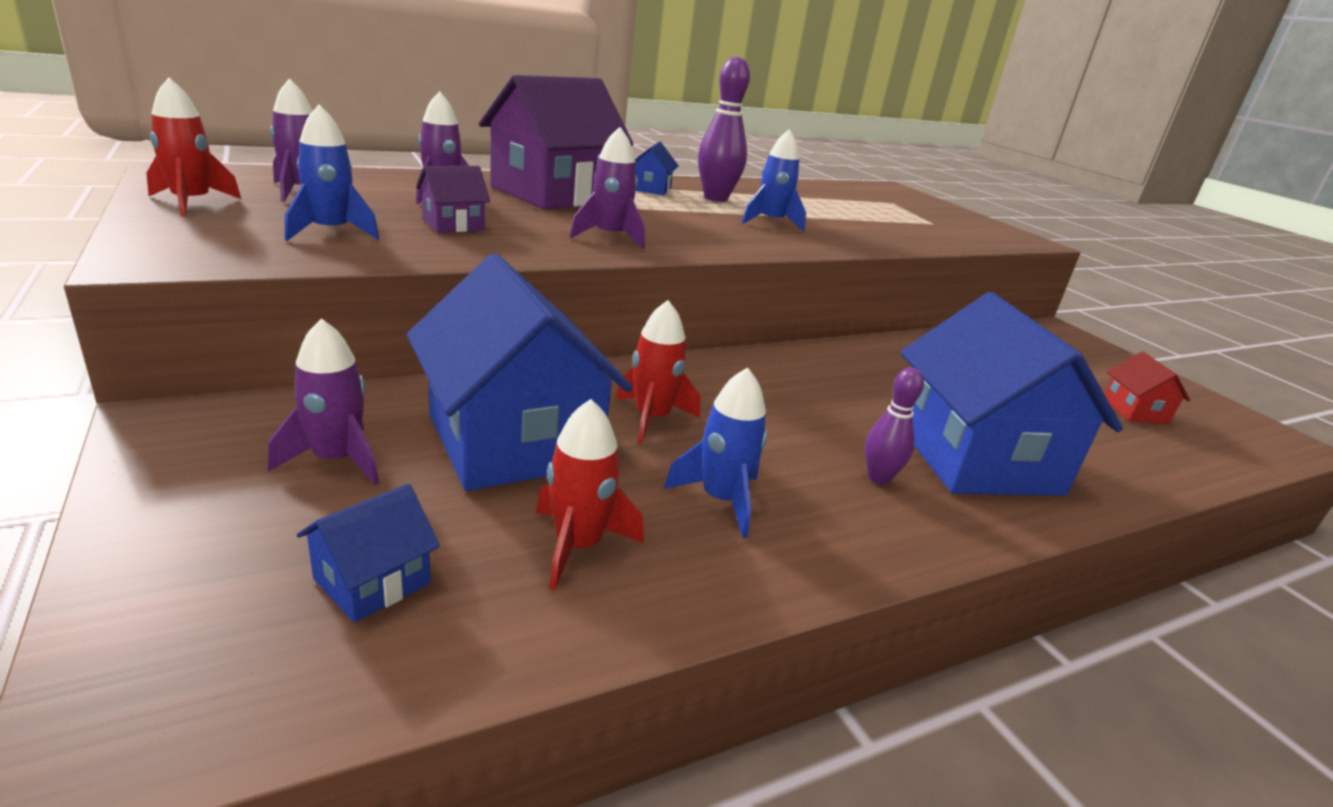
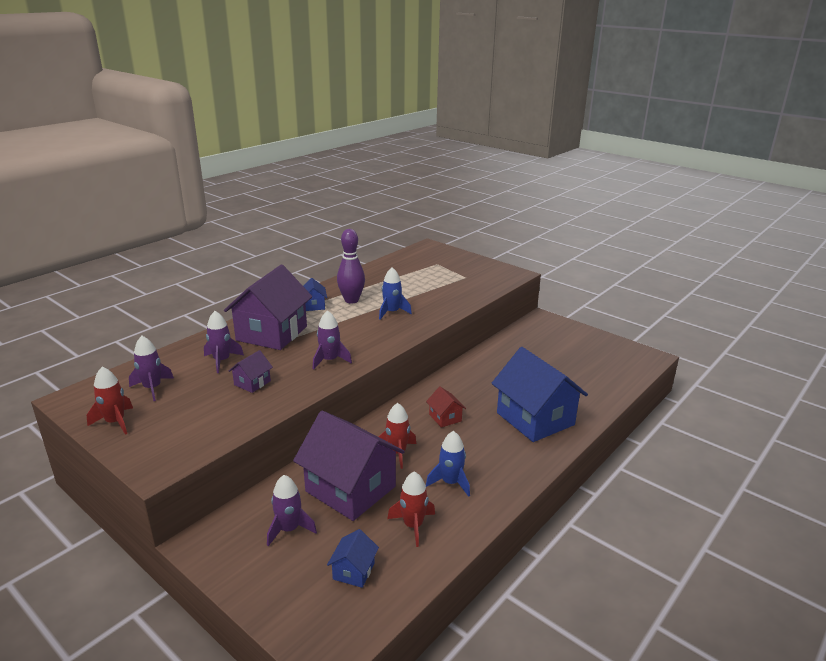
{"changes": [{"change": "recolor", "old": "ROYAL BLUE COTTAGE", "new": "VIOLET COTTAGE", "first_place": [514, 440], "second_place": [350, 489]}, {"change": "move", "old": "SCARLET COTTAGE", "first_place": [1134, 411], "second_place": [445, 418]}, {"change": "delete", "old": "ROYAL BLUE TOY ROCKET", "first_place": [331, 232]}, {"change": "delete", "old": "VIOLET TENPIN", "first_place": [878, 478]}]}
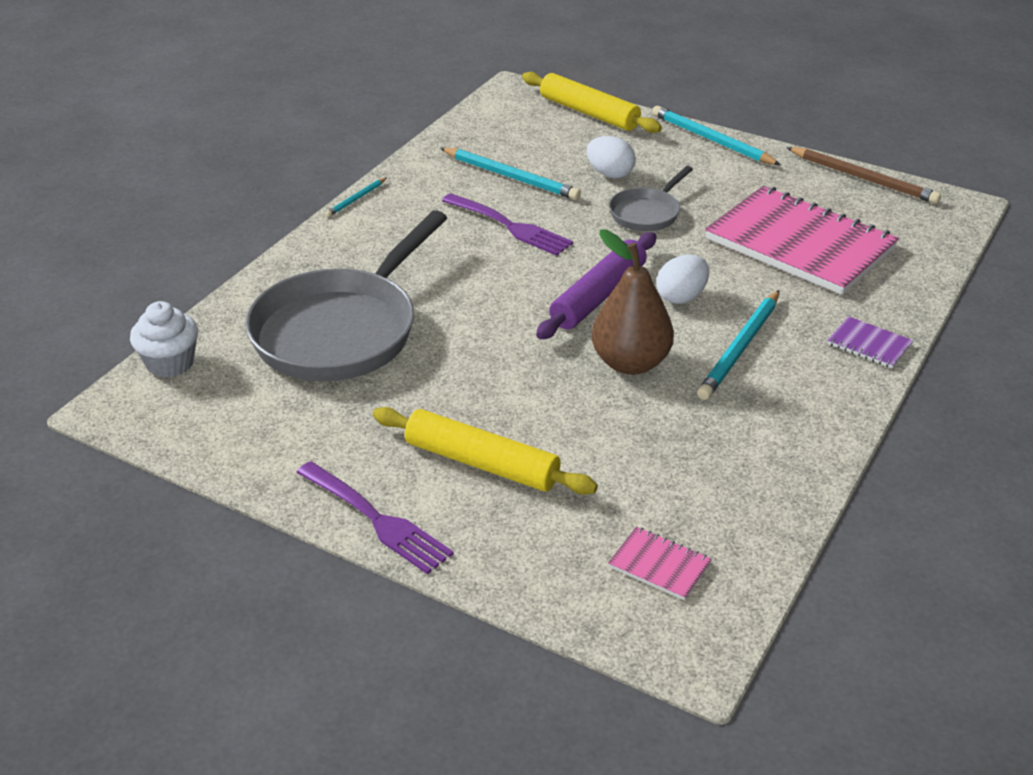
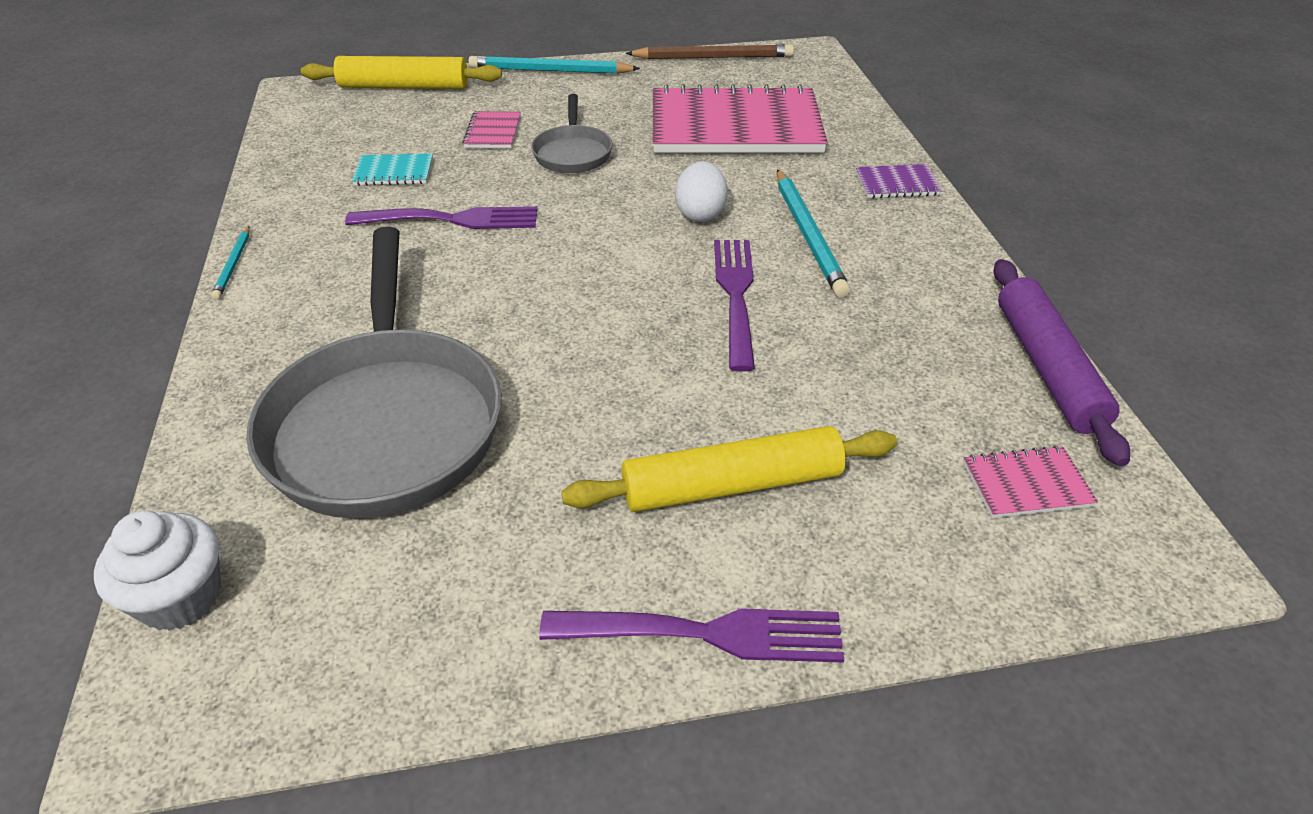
{"changes": [{"change": "replace", "old": "AQUA LEAD PENCIL", "new": "AQUA NOTEPAD", "first_place": [511, 177], "second_place": [394, 172]}, {"change": "replace", "old": "PURE WHITE EGG", "new": "PINK NOTEPAD", "first_place": [610, 174], "second_place": [493, 132]}, {"change": "replace", "old": "RUSSET TOY PEAR", "new": "VIOLET FORK", "first_place": [630, 363], "second_place": [736, 296]}, {"change": "move", "old": "VIOLET ROLLING PIN", "first_place": [598, 296], "second_place": [1046, 367]}]}
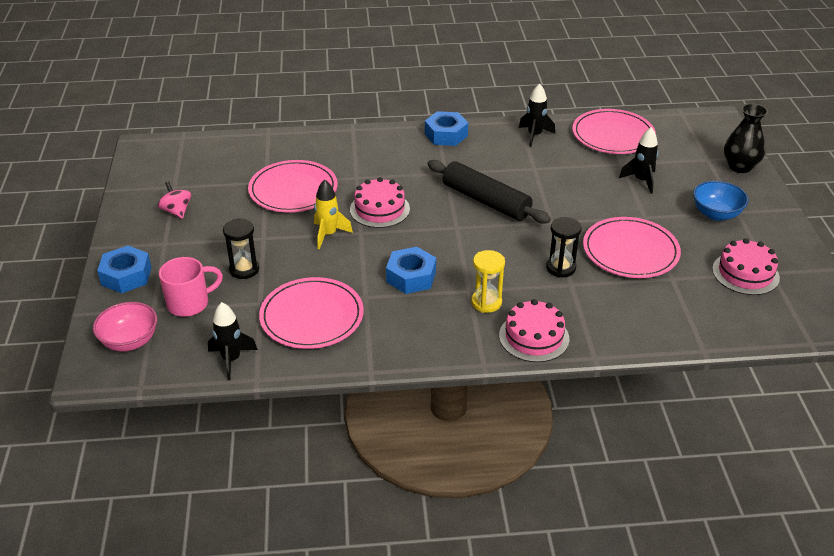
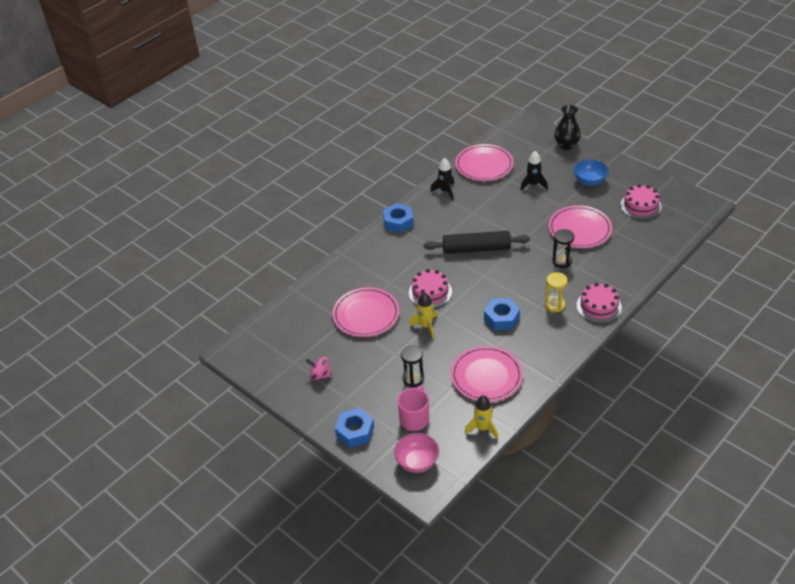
{"changes": [{"change": "recolor", "old": "BLACK TOY ROCKET", "new": "GOLDEN TOY ROCKET", "first_place": [231, 359], "second_place": [483, 428]}]}
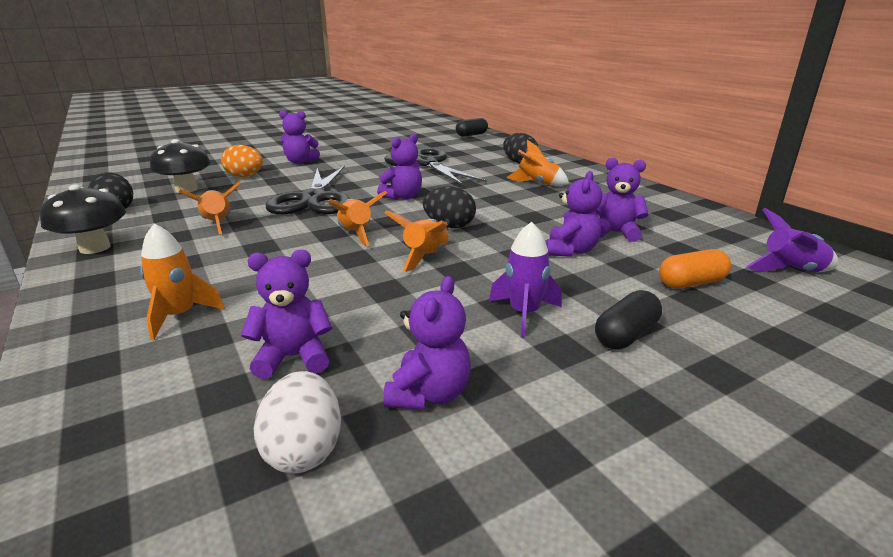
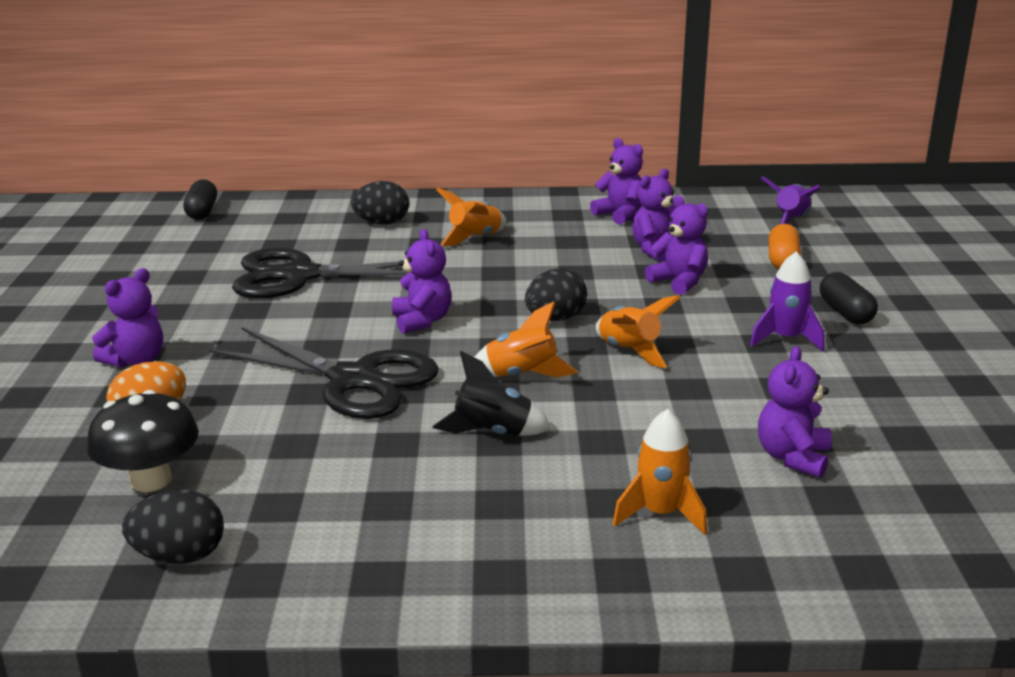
{"changes": [{"change": "insert", "new": "BLACK TOY ROCKET", "second_place": [493, 432]}, {"change": "move", "old": "VIOLET TEDDY", "first_place": [429, 394], "second_place": [620, 215]}, {"change": "delete", "old": "BLACK MUSHROOM", "first_place": [95, 248]}, {"change": "delete", "old": "ORANGE TOY ROCKET", "first_place": [217, 224]}, {"change": "delete", "old": "PURE WHITE EGG", "first_place": [304, 450]}]}
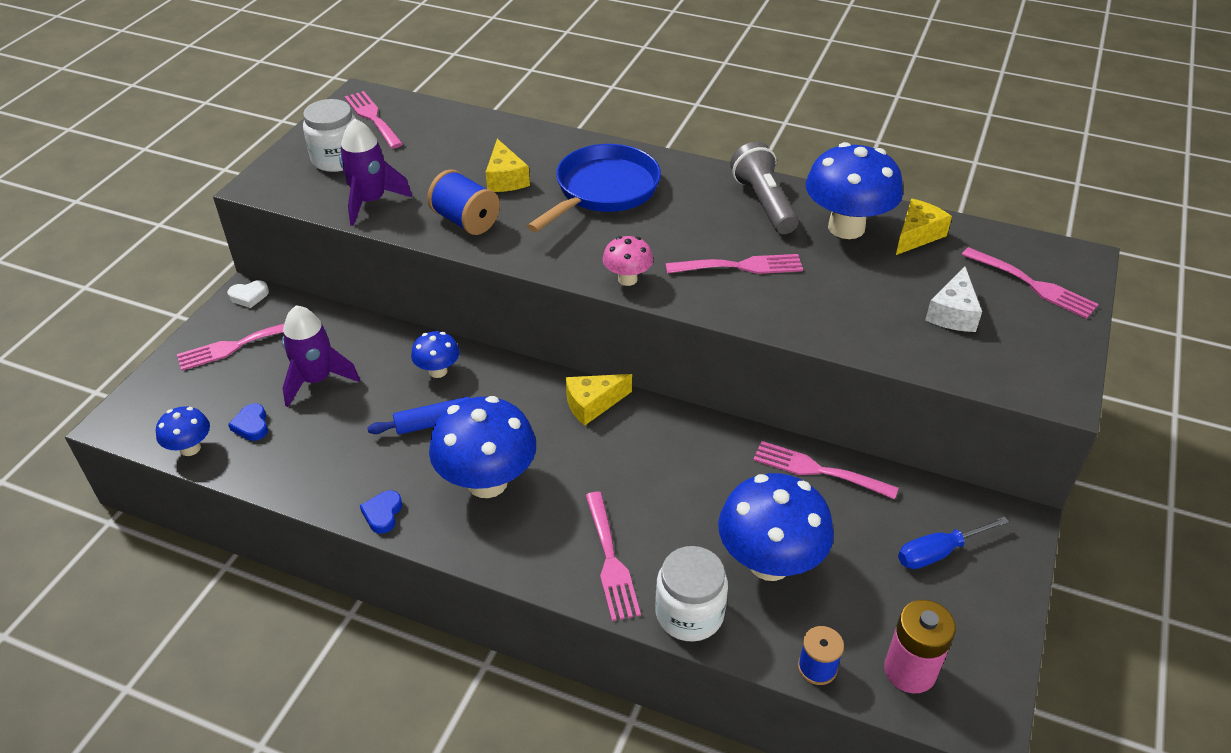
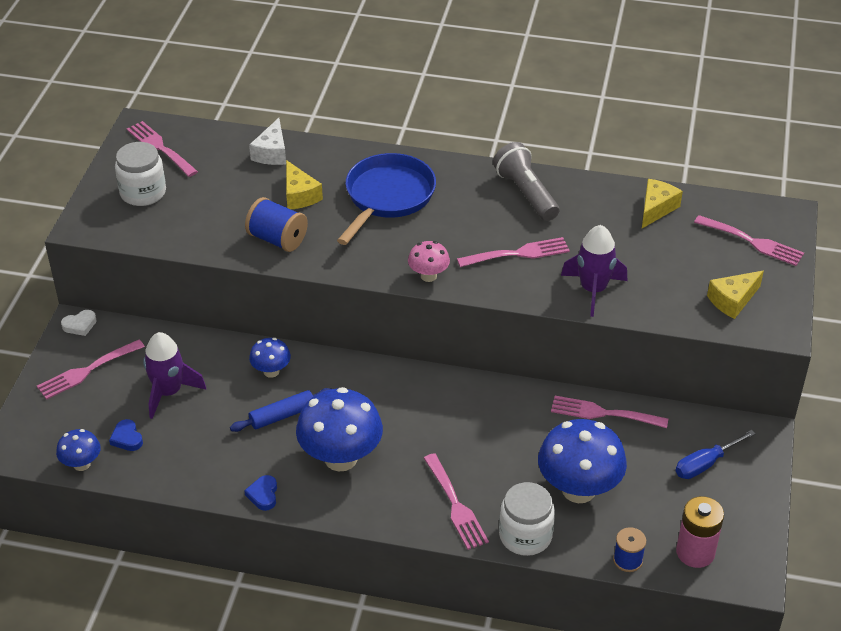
{"changes": [{"change": "move", "old": "PURE WHITE PIECE OF CHEESE", "first_place": [953, 313], "second_place": [272, 153]}, {"change": "move", "old": "VIOLET TOY ROCKET", "first_place": [370, 201], "second_place": [593, 290]}, {"change": "move", "old": "GOLDEN PIECE OF CHEESE", "first_place": [592, 404], "second_place": [733, 300]}, {"change": "delete", "old": "ROYAL BLUE MUSHROOM", "first_place": [846, 228]}]}
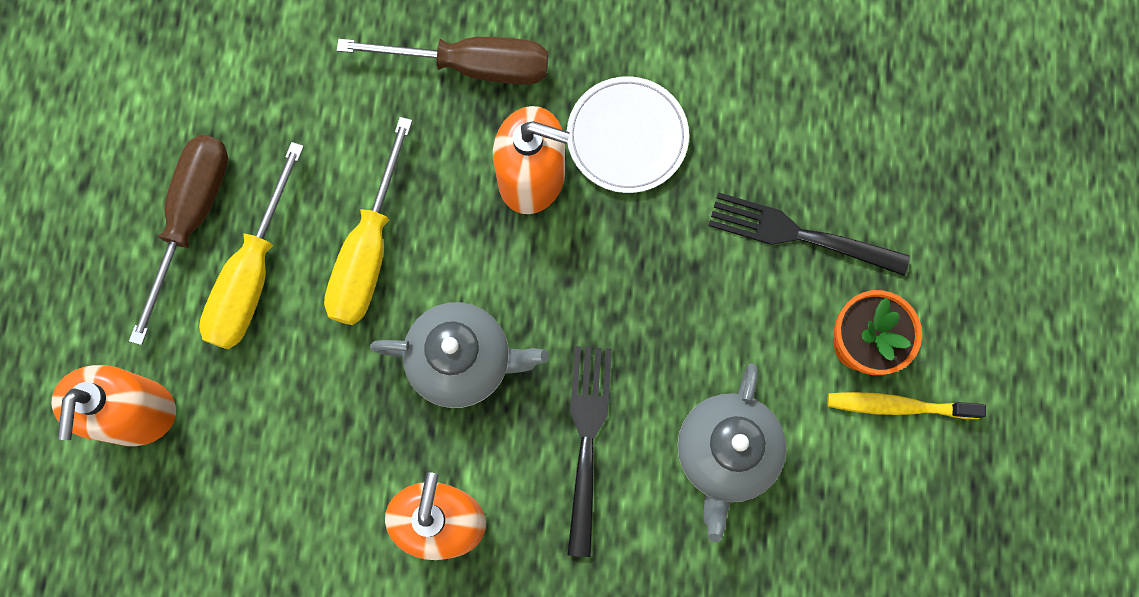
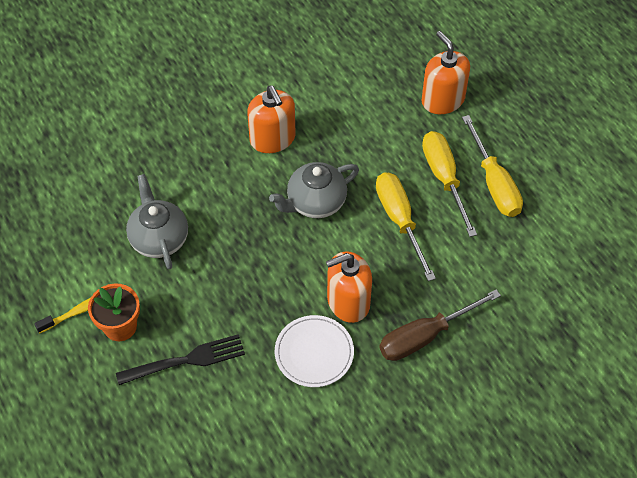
{"changes": [{"change": "recolor", "old": "RUSSET SCREWDRIVER", "new": "GOLDEN SCREWDRIVER", "first_place": [191, 219], "second_place": [494, 183]}, {"change": "delete", "old": "BLACK FORK", "first_place": [587, 441]}]}
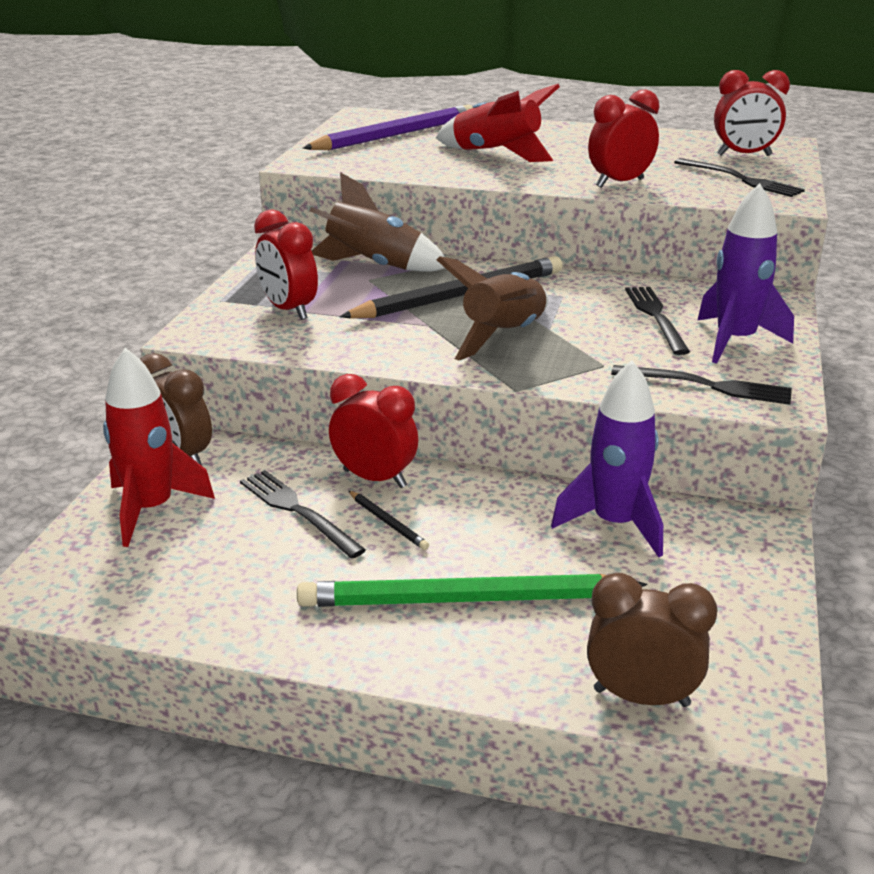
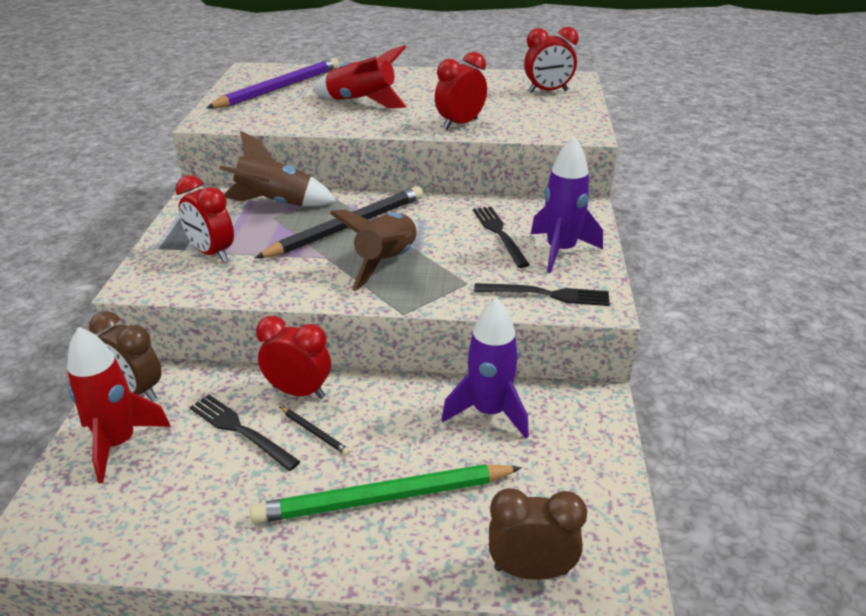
{"changes": [{"change": "delete", "old": "BLACK FORK", "first_place": [741, 179]}]}
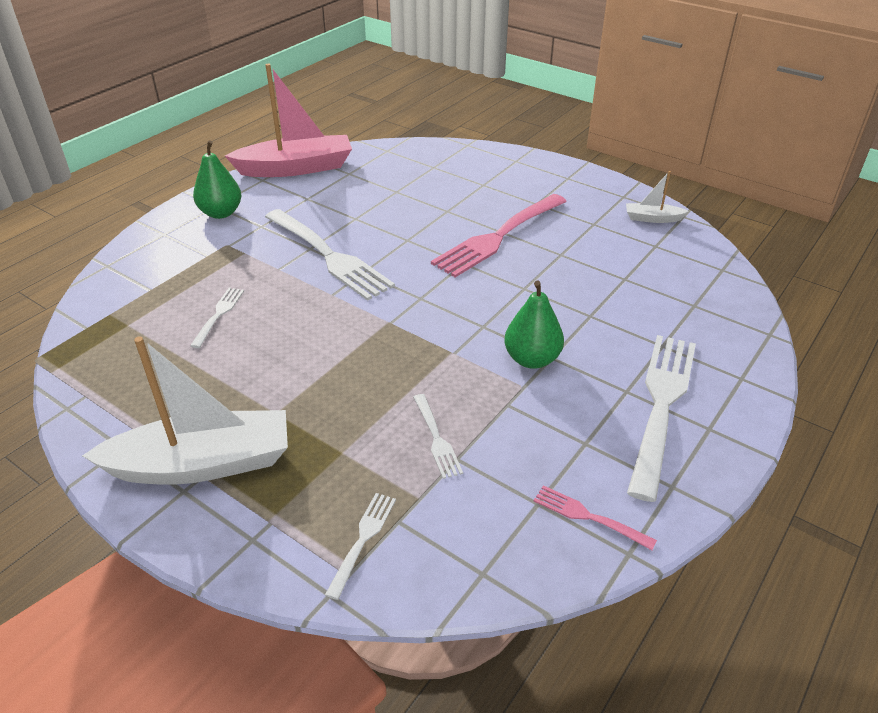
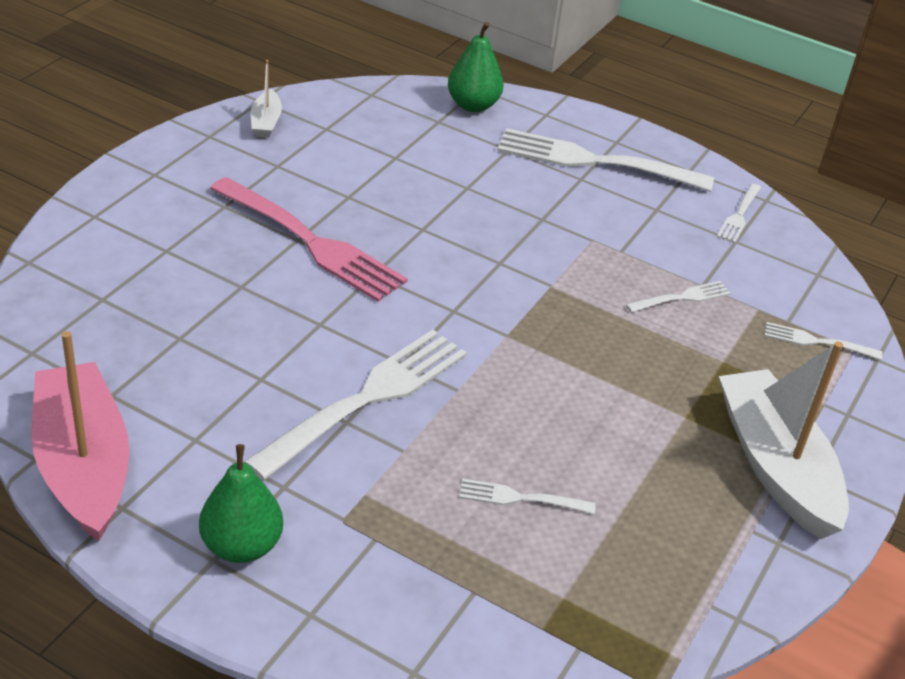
{"changes": [{"change": "move", "old": "GREEN TOY PEAR", "first_place": [532, 359], "second_place": [473, 105]}, {"change": "recolor", "old": "PINK FORK", "new": "PURE WHITE FORK", "first_place": [589, 517], "second_place": [739, 215]}]}
